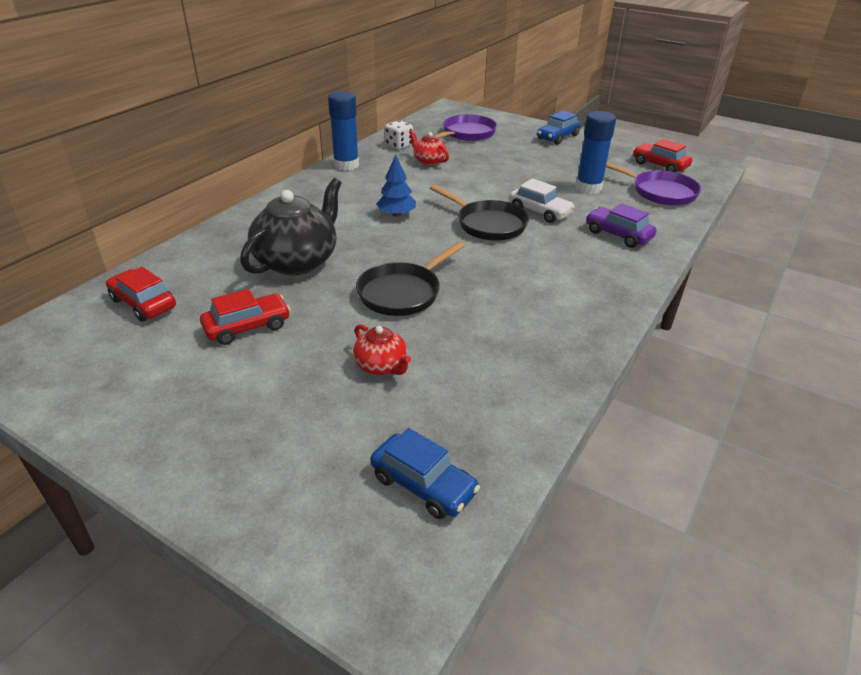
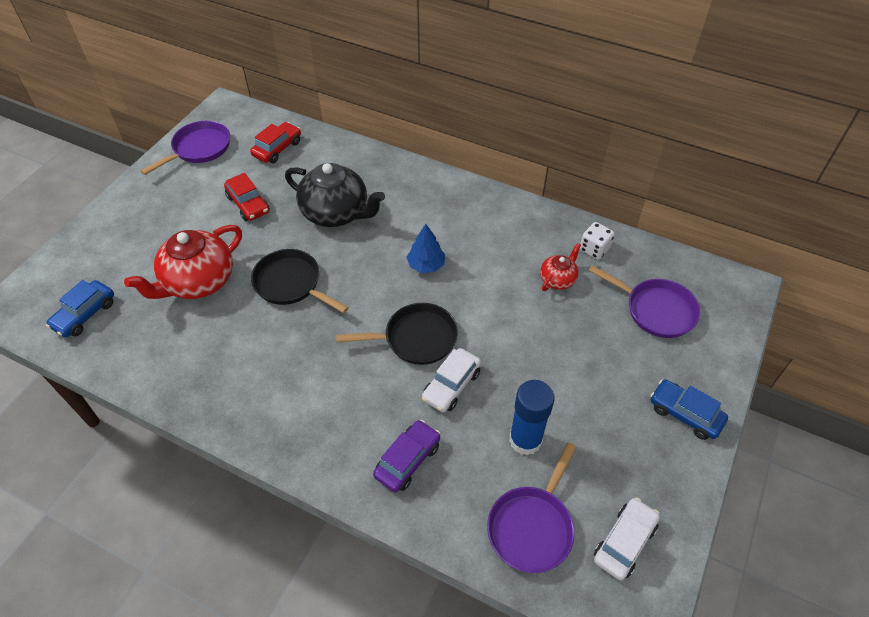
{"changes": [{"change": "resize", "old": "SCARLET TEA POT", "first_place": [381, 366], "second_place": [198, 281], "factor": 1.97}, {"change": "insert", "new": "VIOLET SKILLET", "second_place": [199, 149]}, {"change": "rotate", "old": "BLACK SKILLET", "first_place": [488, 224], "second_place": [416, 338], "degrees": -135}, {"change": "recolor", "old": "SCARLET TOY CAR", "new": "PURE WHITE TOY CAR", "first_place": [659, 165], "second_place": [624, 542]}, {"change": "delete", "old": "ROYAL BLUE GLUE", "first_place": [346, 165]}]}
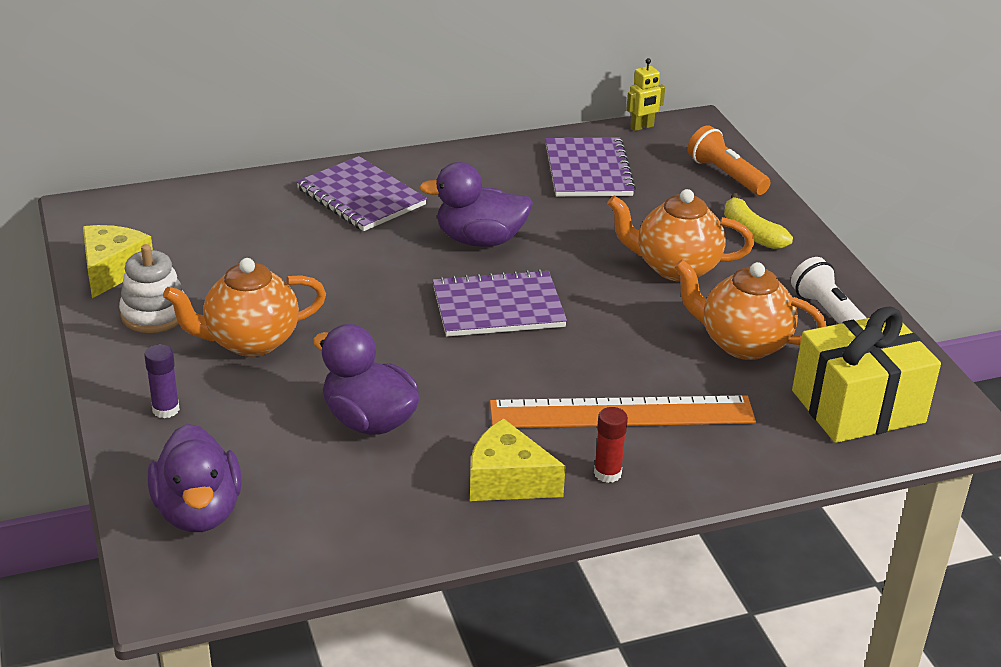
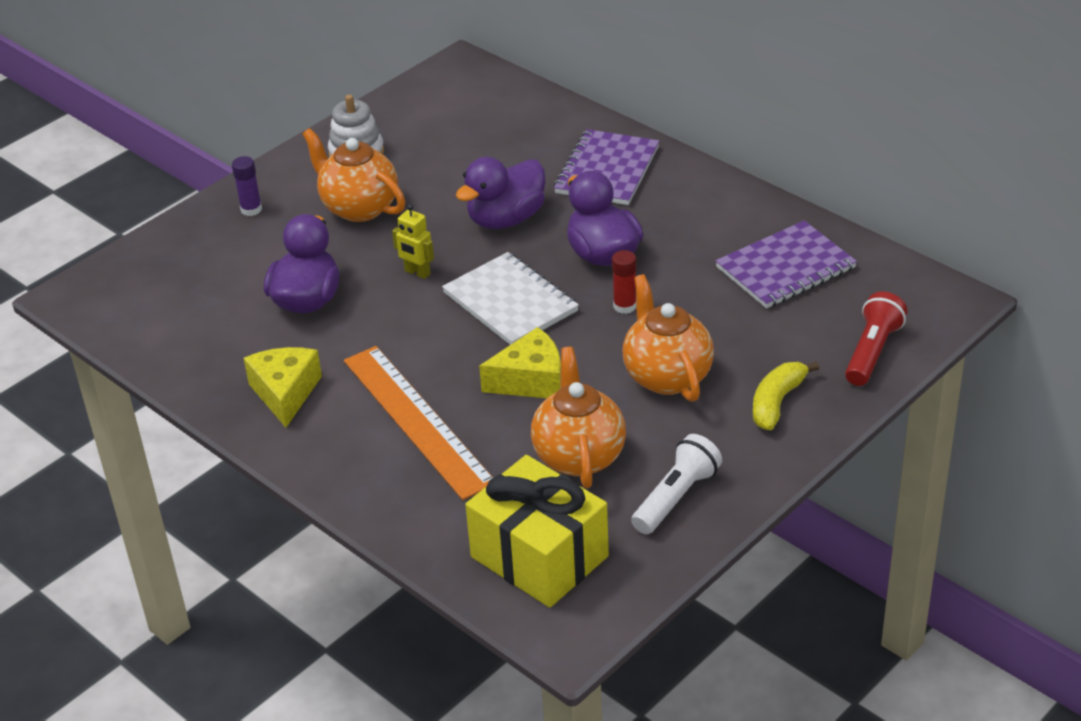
{"changes": [{"change": "move", "old": "GOLDEN ROBOT FIGURE", "first_place": [642, 127], "second_place": [417, 273]}, {"change": "recolor", "old": "VIOLET NOTEPAD", "new": "PURE WHITE NOTEPAD", "first_place": [498, 307], "second_place": [510, 302]}, {"change": "move", "old": "VIOLET RUBBER DUCK", "first_place": [199, 512], "second_place": [506, 219]}, {"change": "move", "old": "GOLDEN PIECE OF CHEESE", "first_place": [113, 270], "second_place": [531, 380]}, {"change": "move", "old": "SCARLET GLUE", "first_place": [607, 473], "second_place": [624, 306]}, {"change": "recolor", "old": "ORANGE POCKET TORCH", "new": "SCARLET POCKET TORCH", "first_place": [725, 175], "second_place": [872, 351]}]}
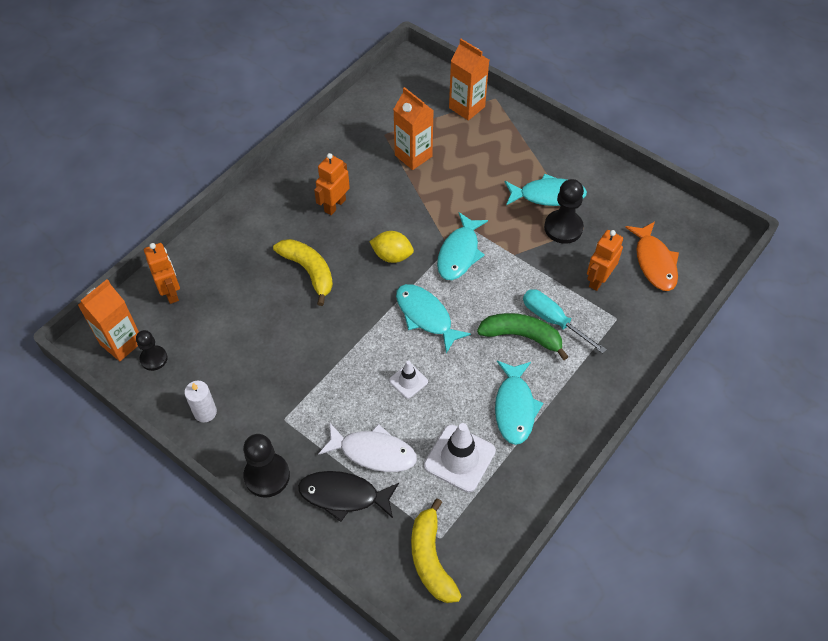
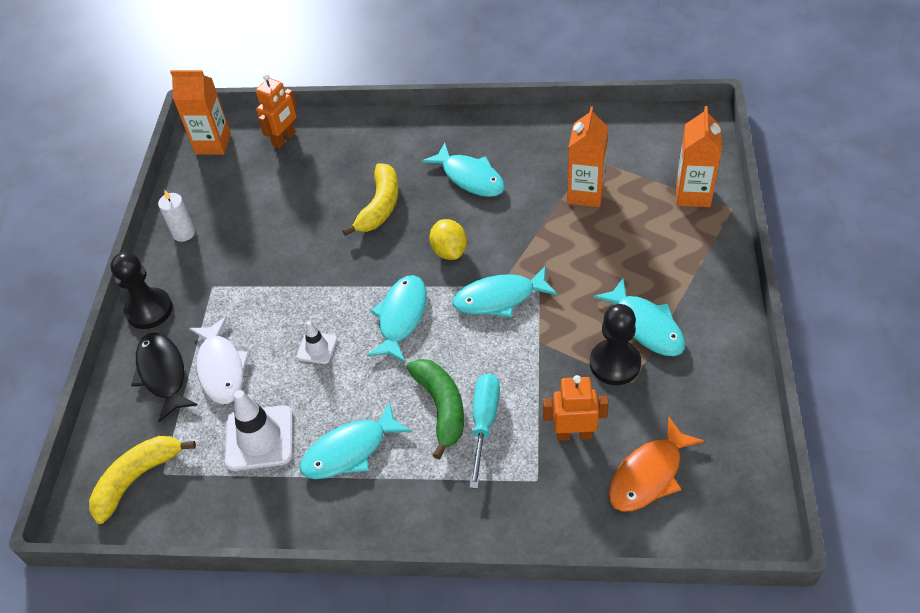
{"changes": [{"change": "replace", "old": "ORANGE ROBOT FIGURE", "new": "AQUA FISH", "first_place": [334, 205], "second_place": [470, 177]}, {"change": "delete", "old": "BLACK CHESS PAWN", "first_place": [154, 359]}]}
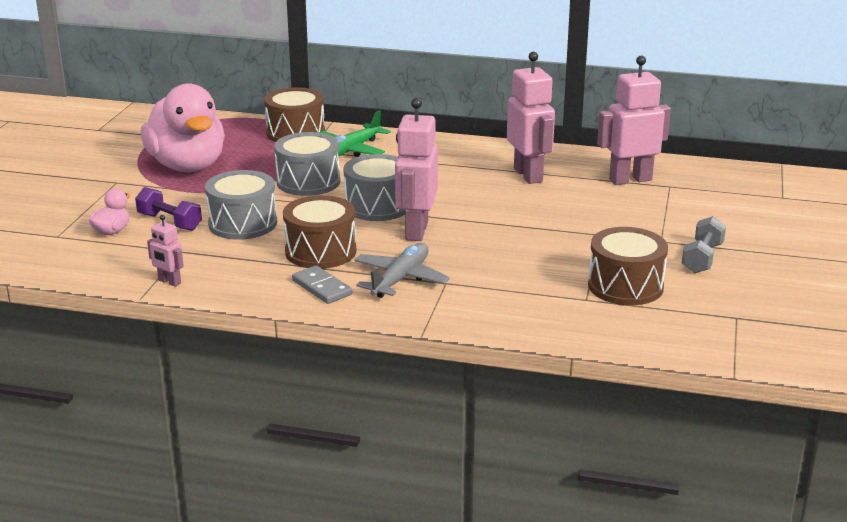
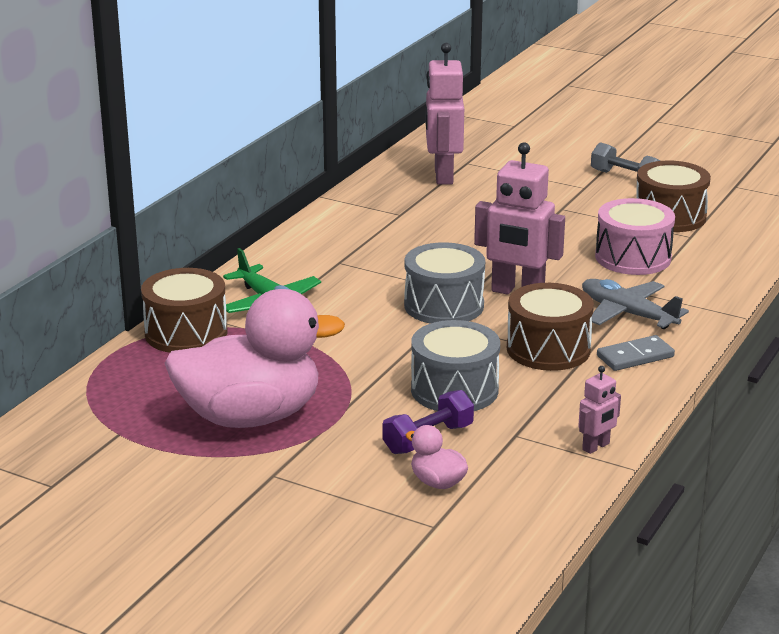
{"changes": [{"change": "insert", "new": "PINK DRUM", "second_place": [633, 257]}, {"change": "delete", "old": "GREY DRUM", "first_place": [308, 182]}, {"change": "delete", "old": "PINK ROBOT FIGURE", "first_place": [528, 175]}]}
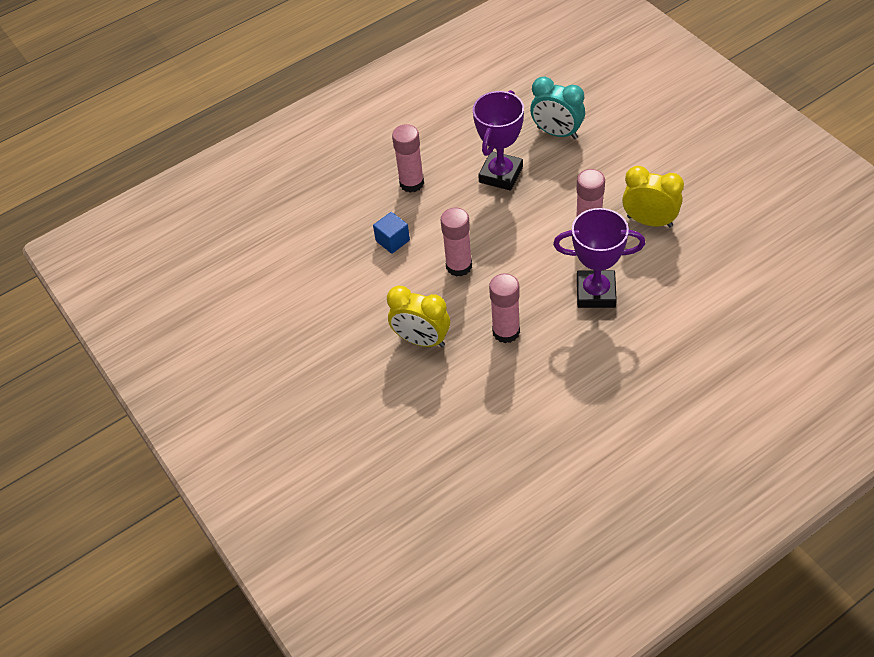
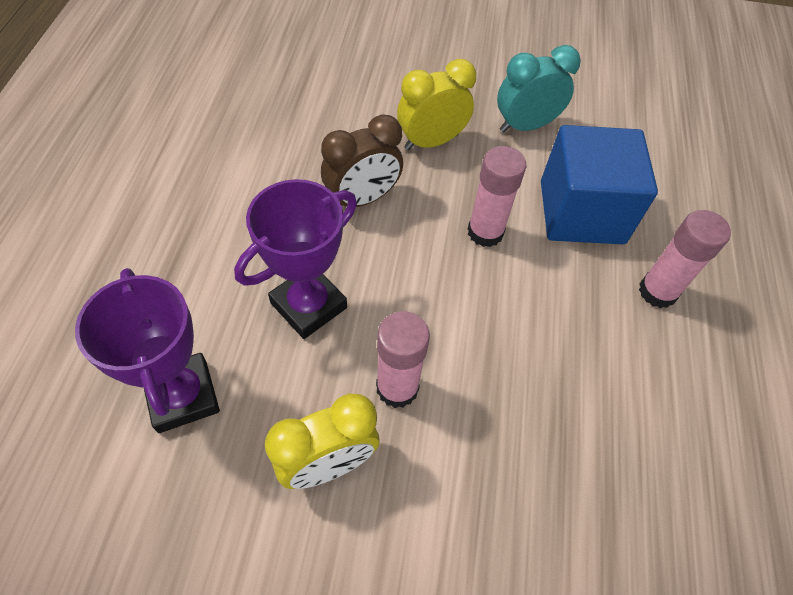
{"changes": [{"change": "move", "old": "VIOLET TROPHY", "first_place": [501, 174], "second_place": [183, 396]}, {"change": "replace", "old": "PINK GLUE", "new": "RUSSET ALARM CLOCK", "first_place": [506, 332], "second_place": [362, 199]}, {"change": "move", "old": "AQUA ALARM CLOCK", "first_place": [557, 133], "second_place": [525, 126]}, {"change": "resize", "old": "ROYAL BLUE SOLID CUBE", "first_place": [392, 240], "second_place": [581, 212], "factor": 2.28}]}
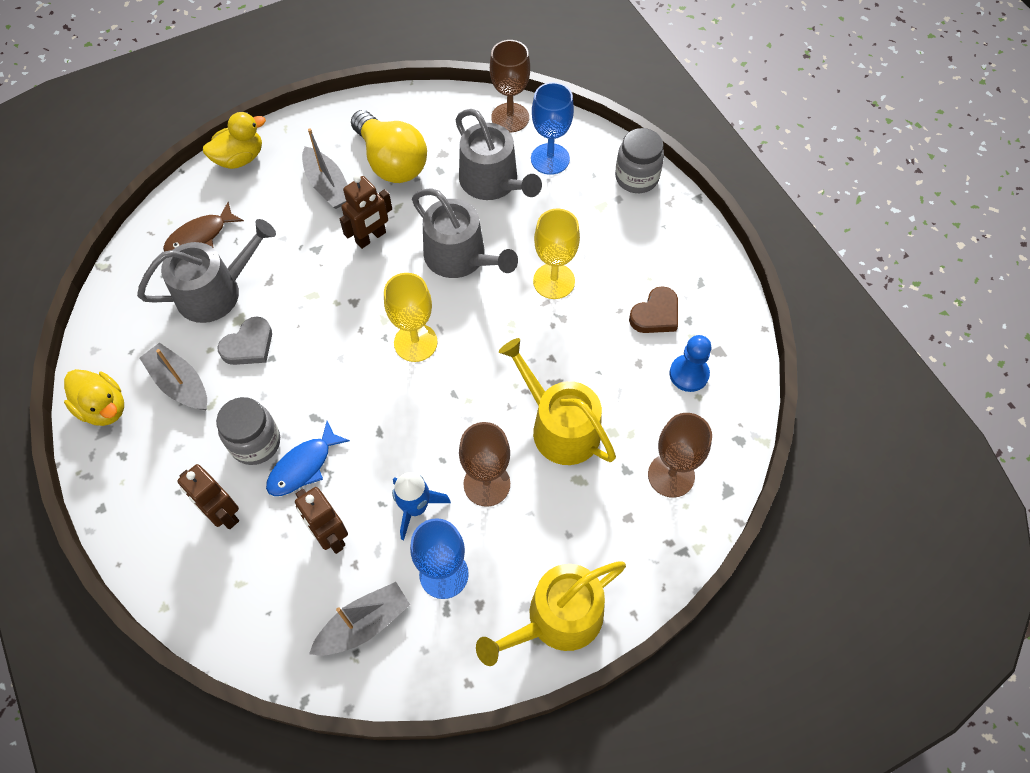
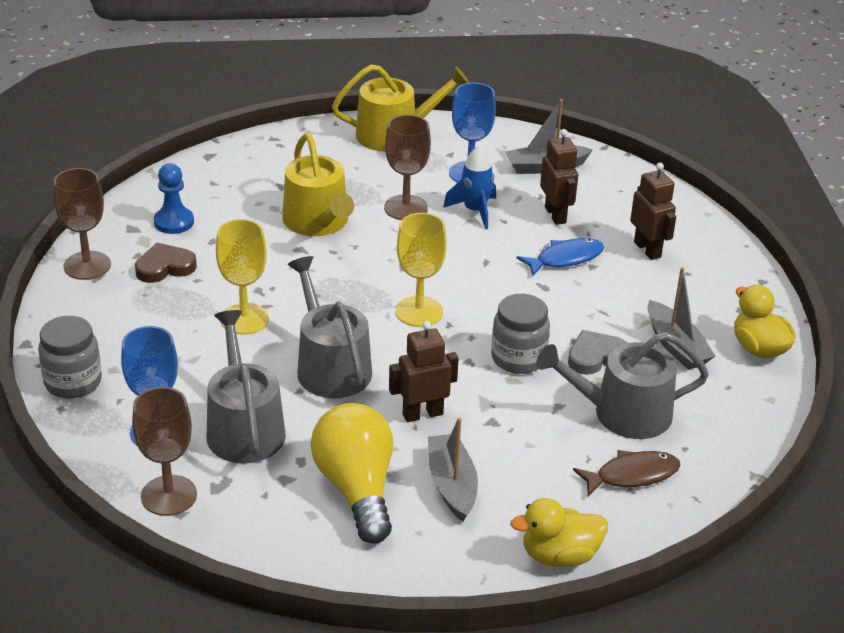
{"changes": [{"change": "move", "old": "RUSSET WINE GLASS", "first_place": [671, 475], "second_place": [87, 265]}, {"change": "move", "old": "GREY JAR", "first_place": [255, 443], "second_place": [518, 358]}]}
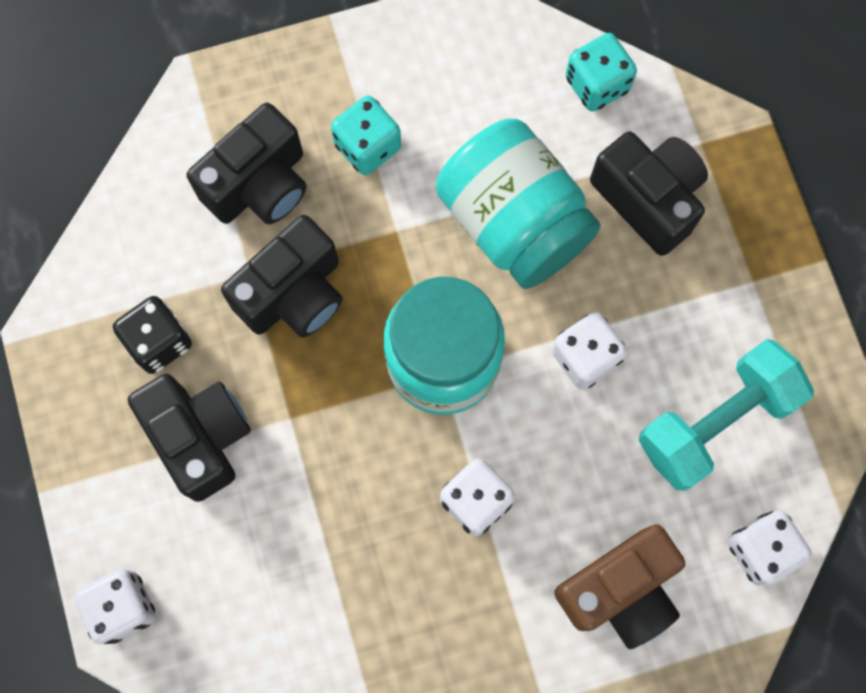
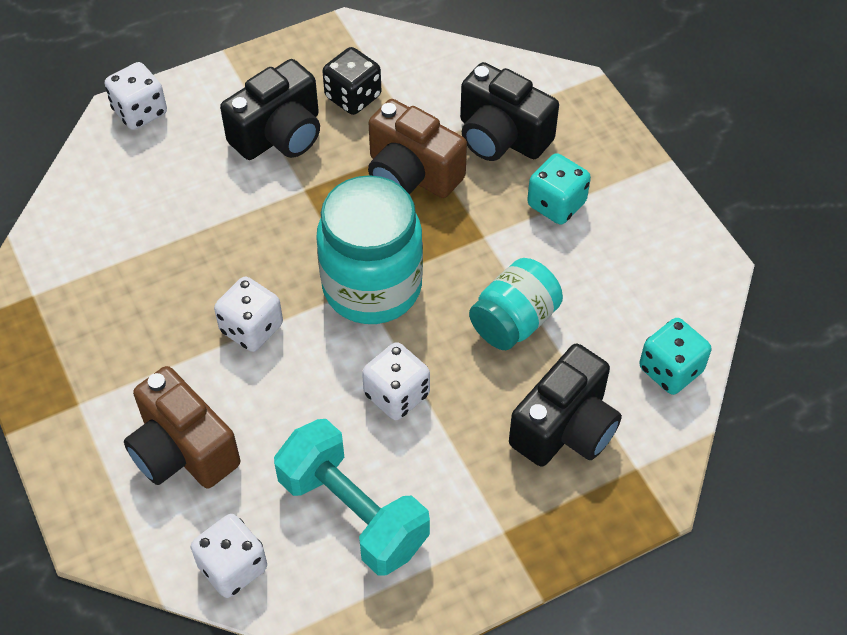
{"changes": [{"change": "recolor", "old": "BLACK COMPACT CAMERA", "new": "RUSSET COMPACT CAMERA", "first_place": [293, 293], "second_place": [411, 174]}, {"change": "resize", "old": "AQUA JAR", "first_place": [513, 222], "second_place": [514, 321], "factor": 0.62}]}
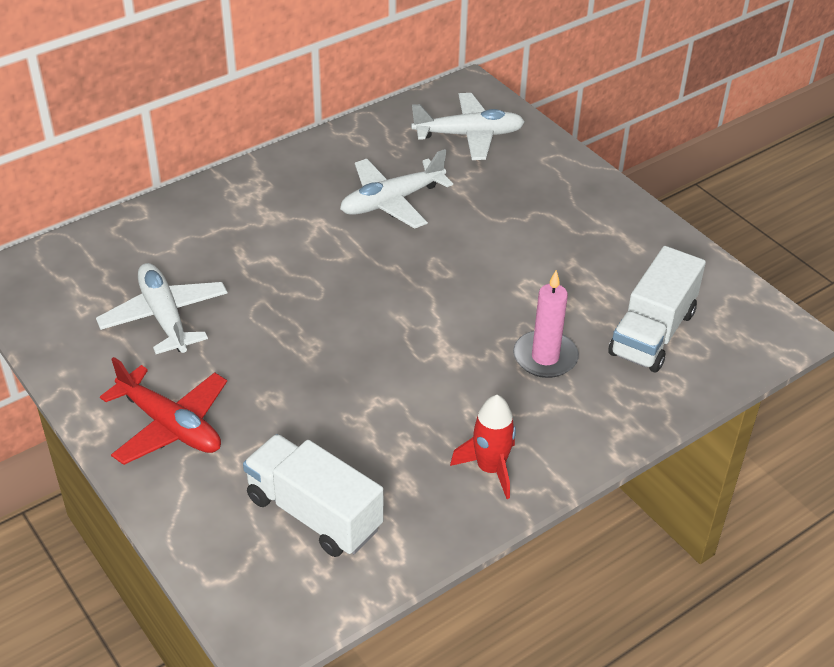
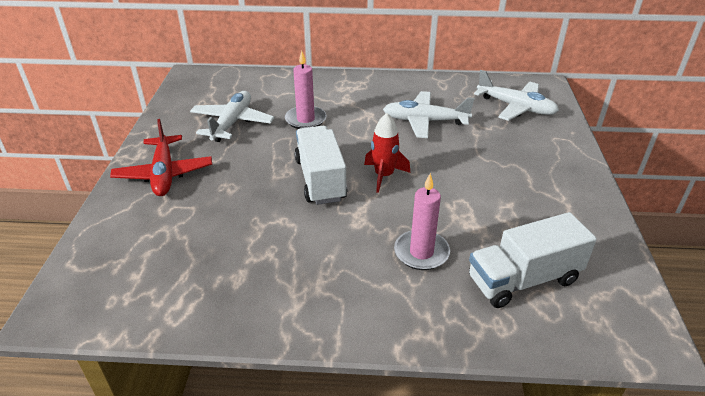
{"changes": [{"change": "insert", "new": "PINK WAX CANDLE", "second_place": [305, 119]}, {"change": "move", "old": "PURE WHITE TRUCK", "first_place": [314, 513], "second_place": [320, 179]}, {"change": "move", "old": "SCARLET TOY ROCKET", "first_place": [490, 469], "second_place": [384, 176]}]}
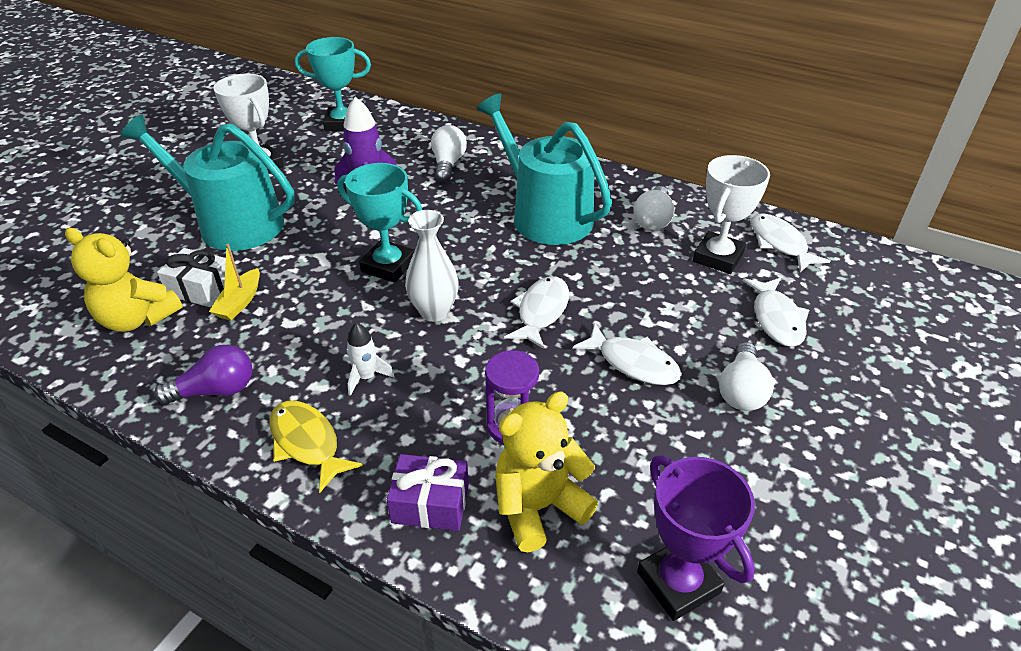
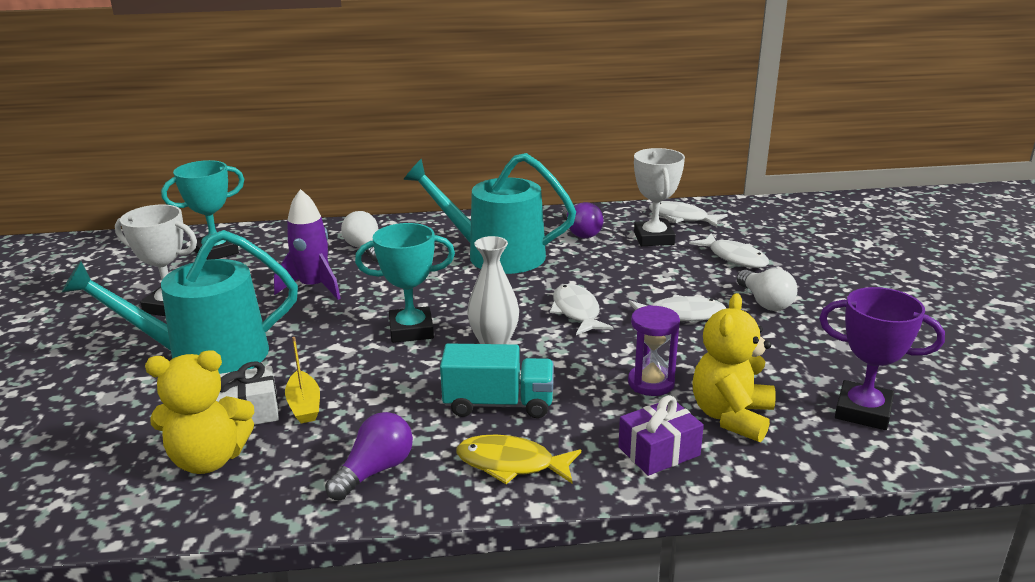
{"changes": [{"change": "replace", "old": "PURE WHITE TOY ROCKET", "new": "AQUA TRUCK", "first_place": [366, 377], "second_place": [498, 404]}, {"change": "recolor", "old": "PURE WHITE LIGHT BULB", "new": "VIOLET LIGHT BULB", "first_place": [653, 220], "second_place": [580, 232]}]}
